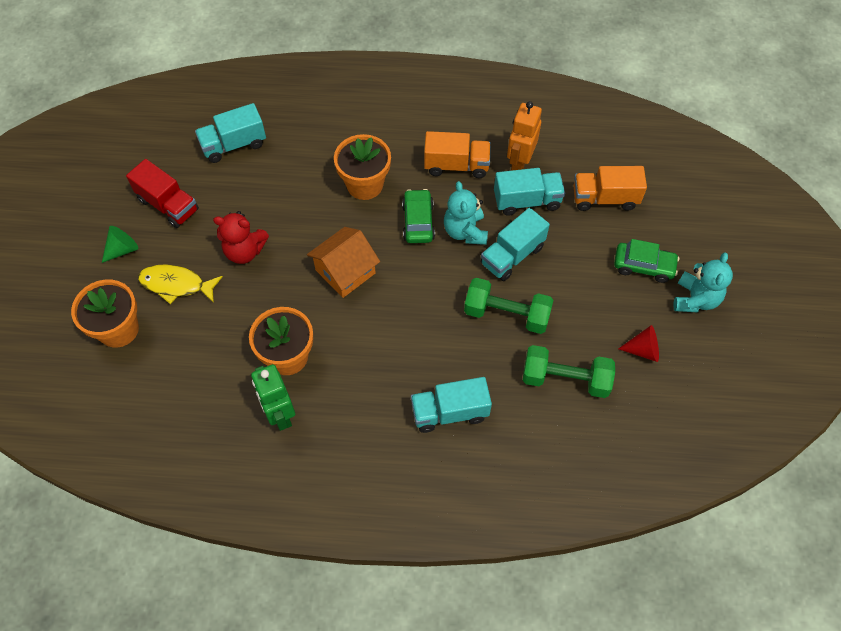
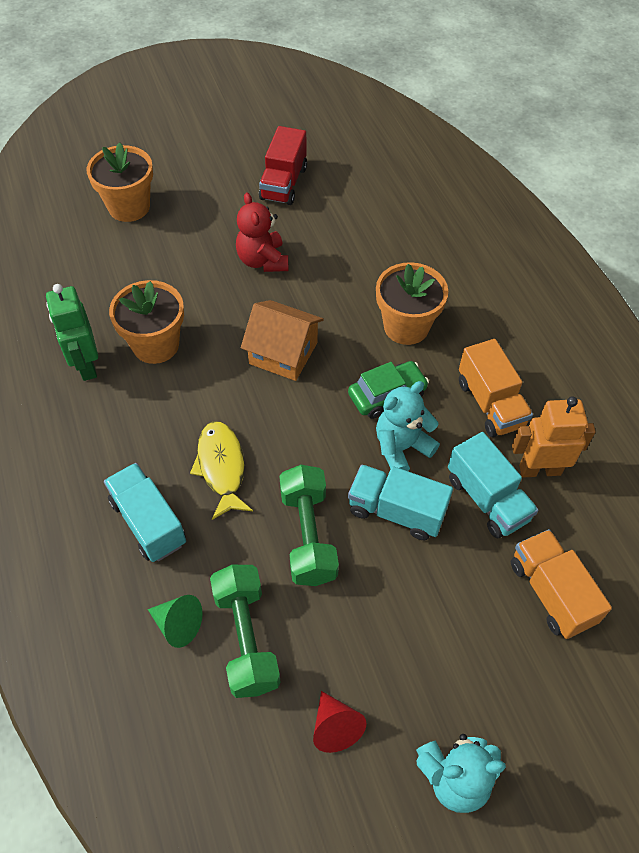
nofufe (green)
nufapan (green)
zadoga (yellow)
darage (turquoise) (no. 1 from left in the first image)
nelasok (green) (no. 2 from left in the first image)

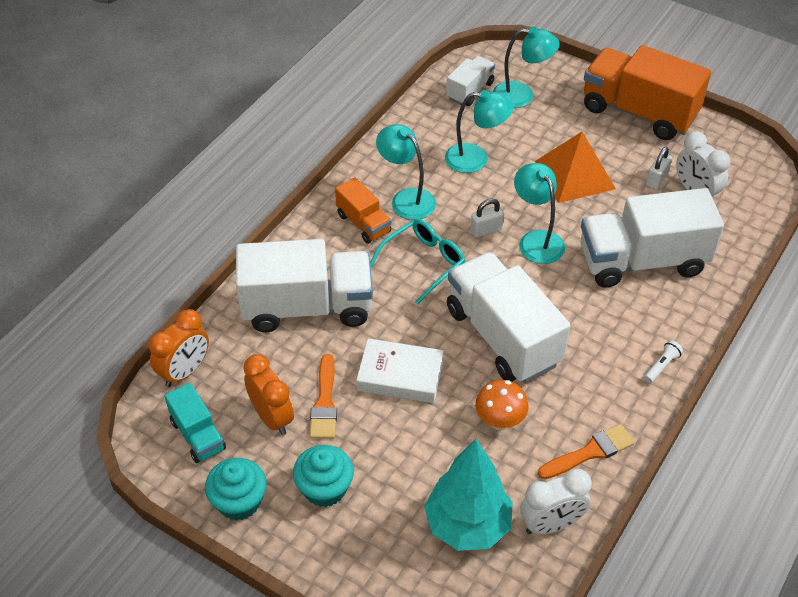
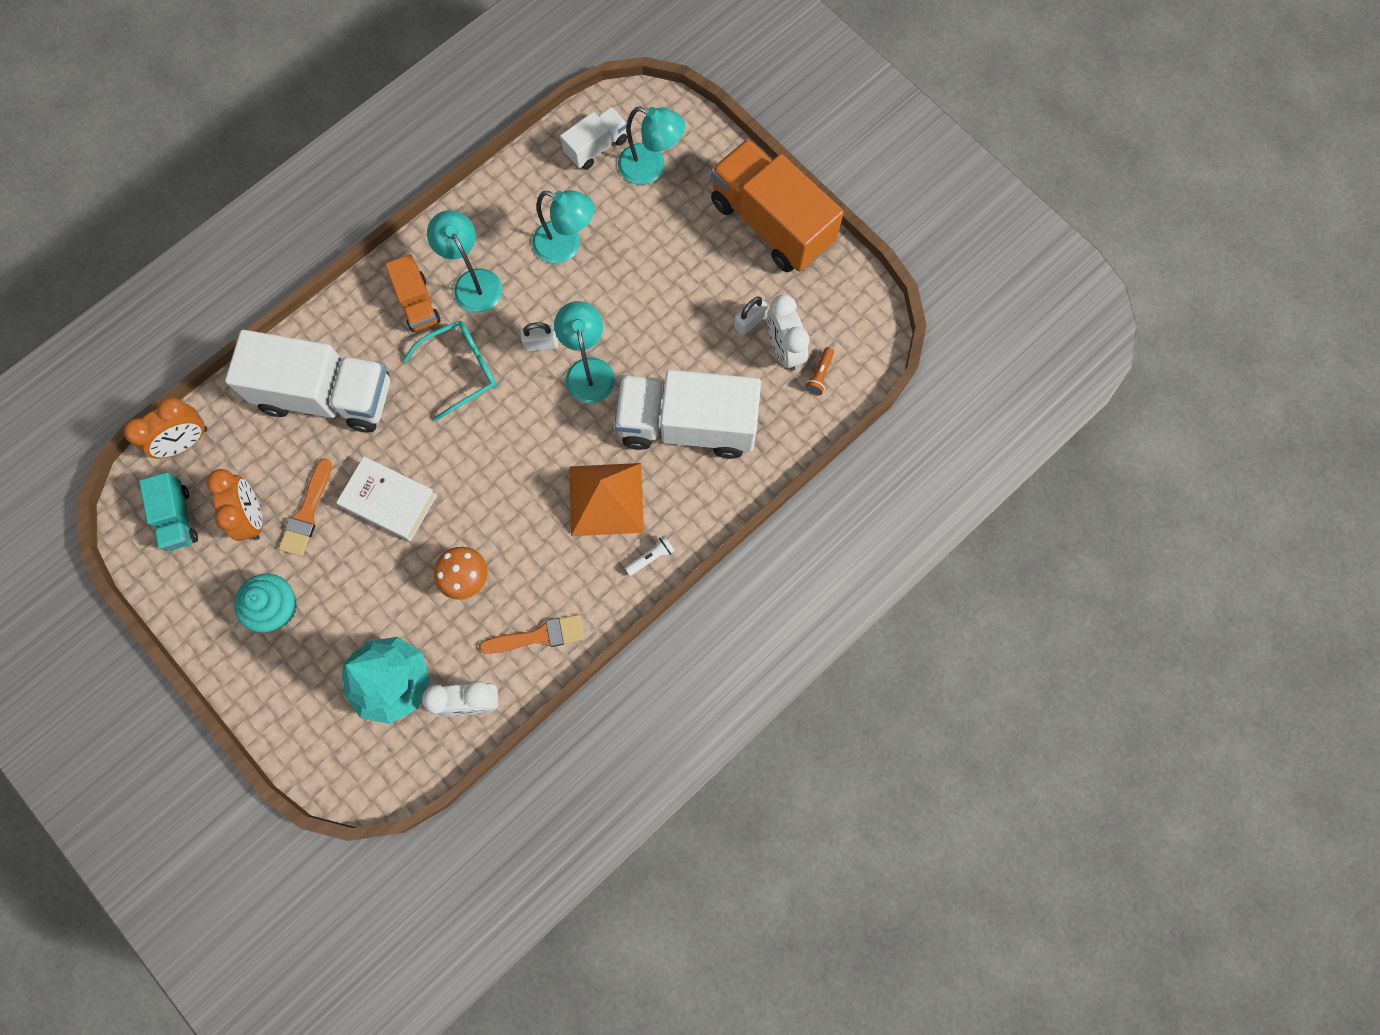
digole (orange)
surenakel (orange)
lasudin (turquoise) (no. 1 from left in the first image)
darage (white) (no. 3 from left in the first image)

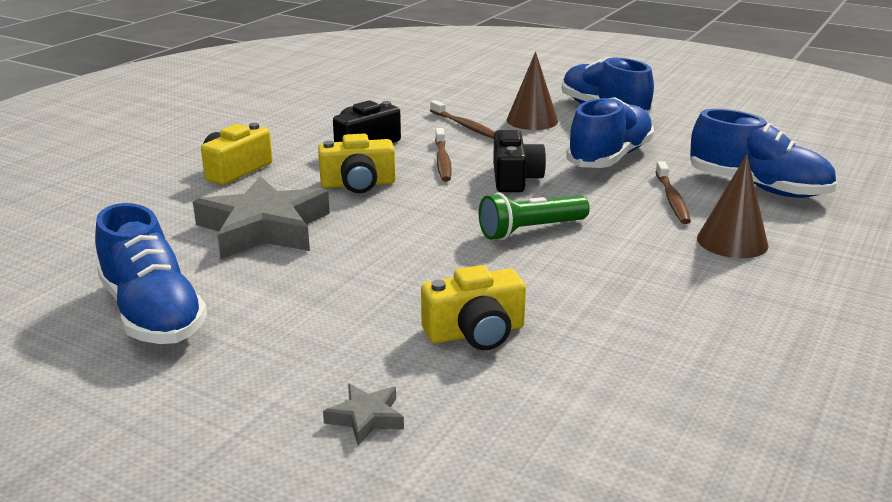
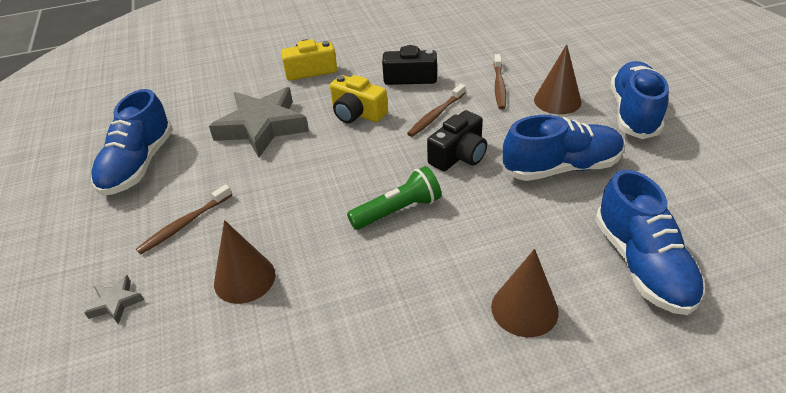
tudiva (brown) (no. 1 from left)
nufapan (brown) (no. 1 from left)
surenakel (green)

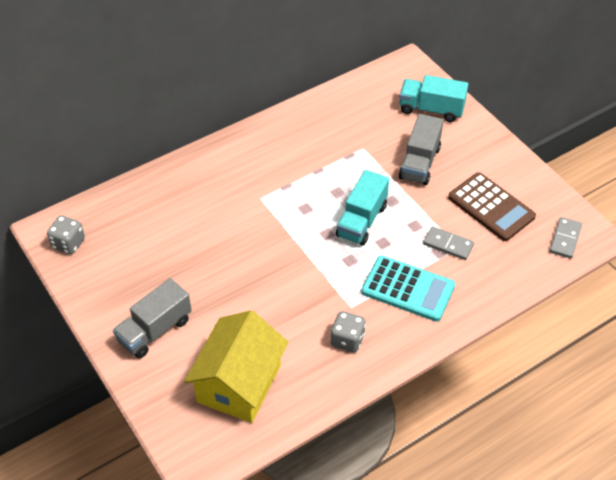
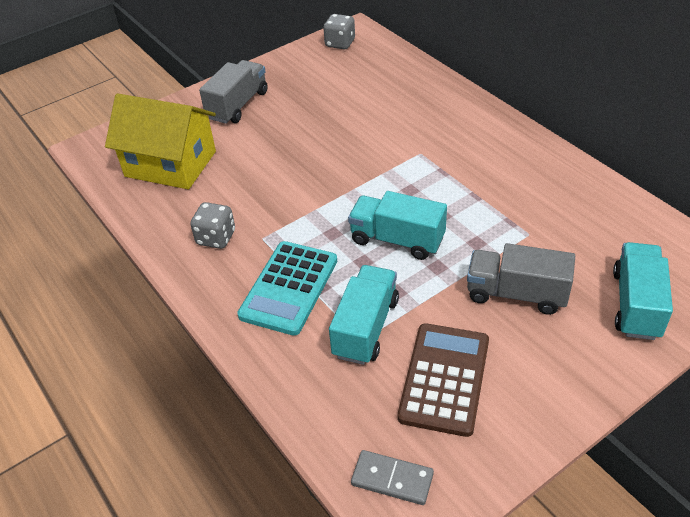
darage (grey) (no. 1 from left)
darage (turquoise) (no. 1 from left)
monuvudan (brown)

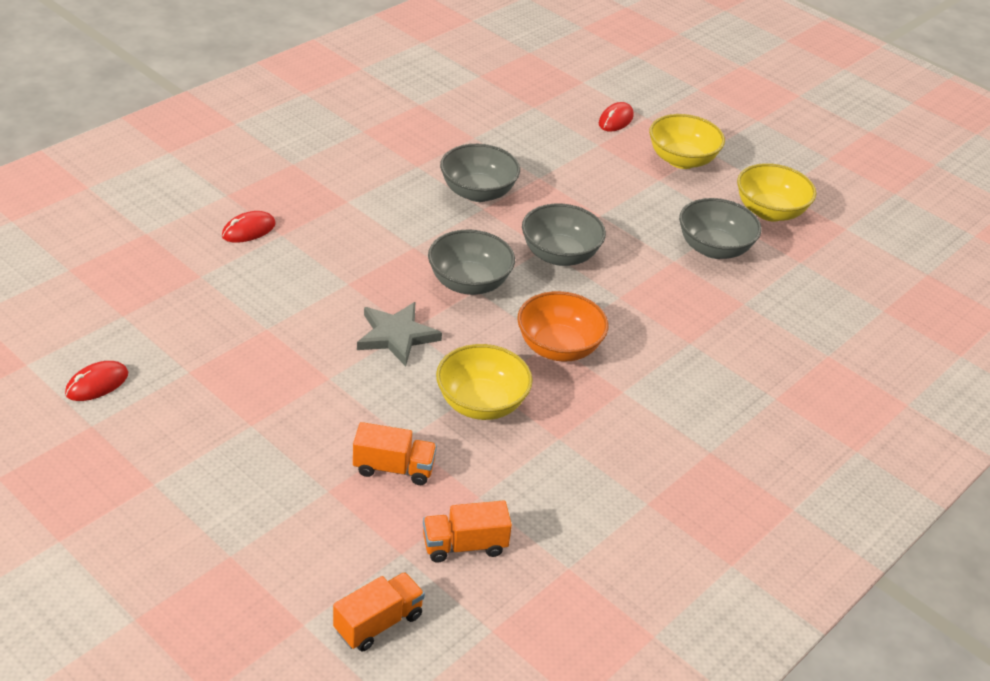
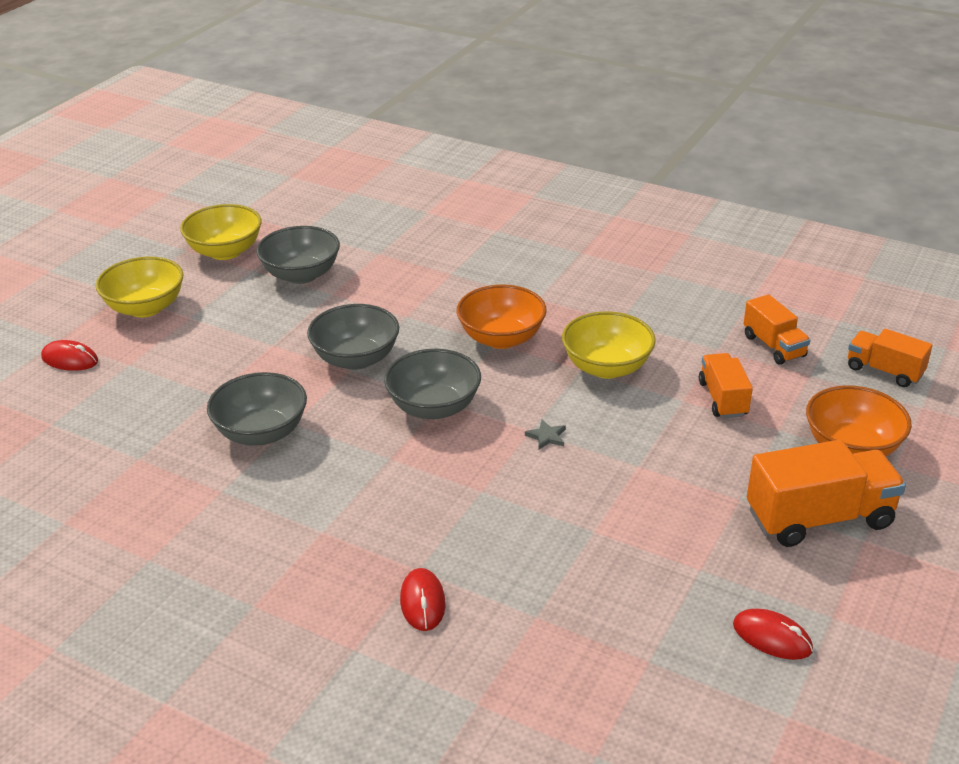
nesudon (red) (no. 2 from left)
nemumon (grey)
darage (orange) (no. 3 from left)
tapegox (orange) (no. 2 from left)

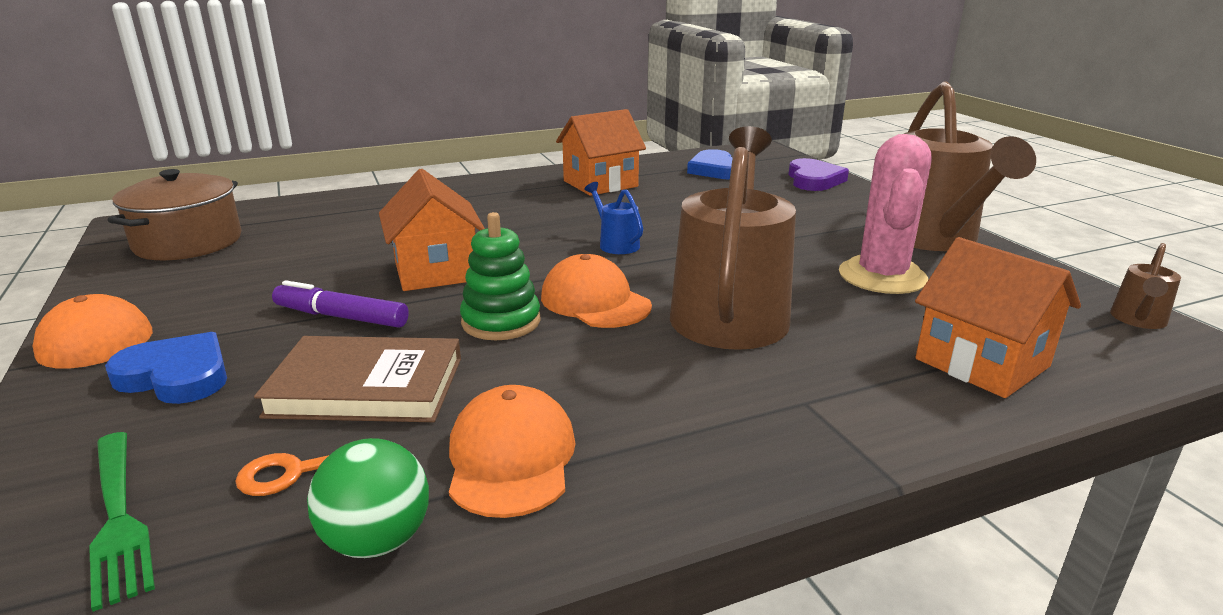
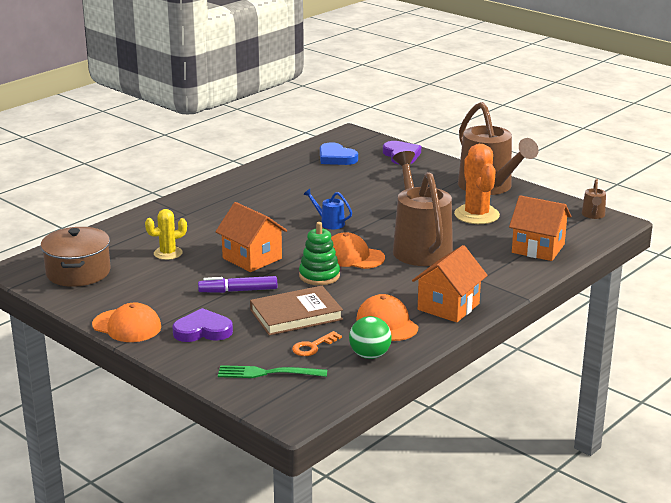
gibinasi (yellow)
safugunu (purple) (no. 1 from left)
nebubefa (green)
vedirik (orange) (no. 2 from left)
gibinasi (orange)

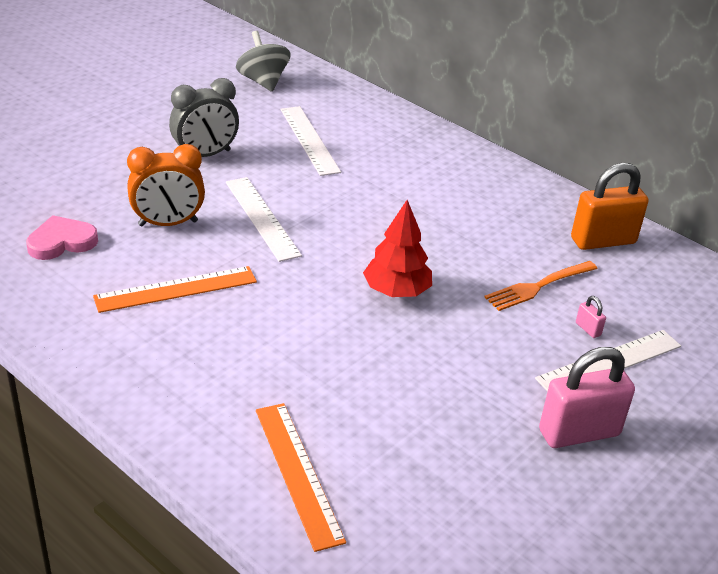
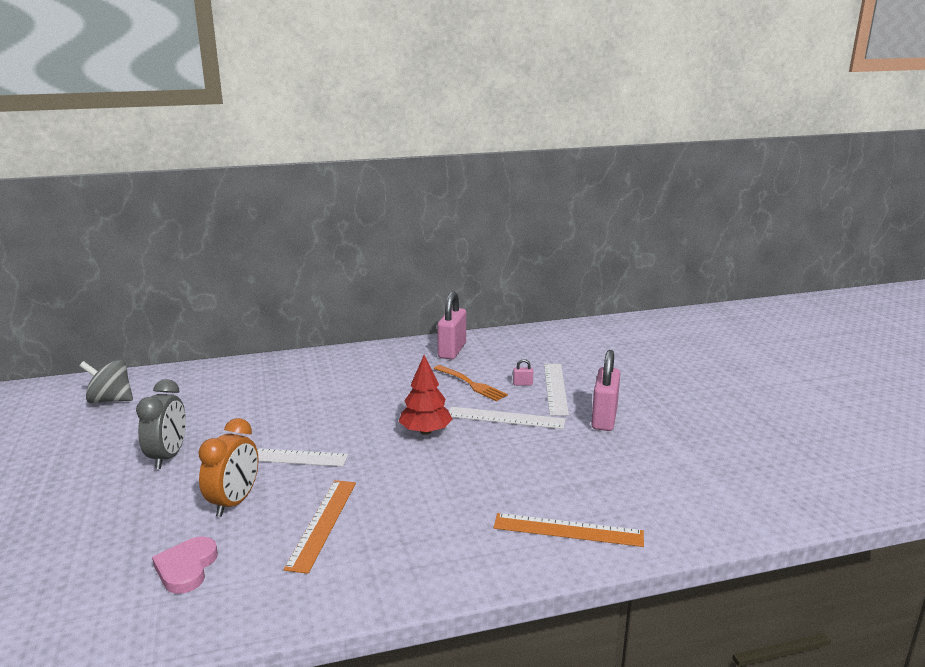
nebubefa (orange)
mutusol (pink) (no. 1 from left)
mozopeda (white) (no. 2 from left)

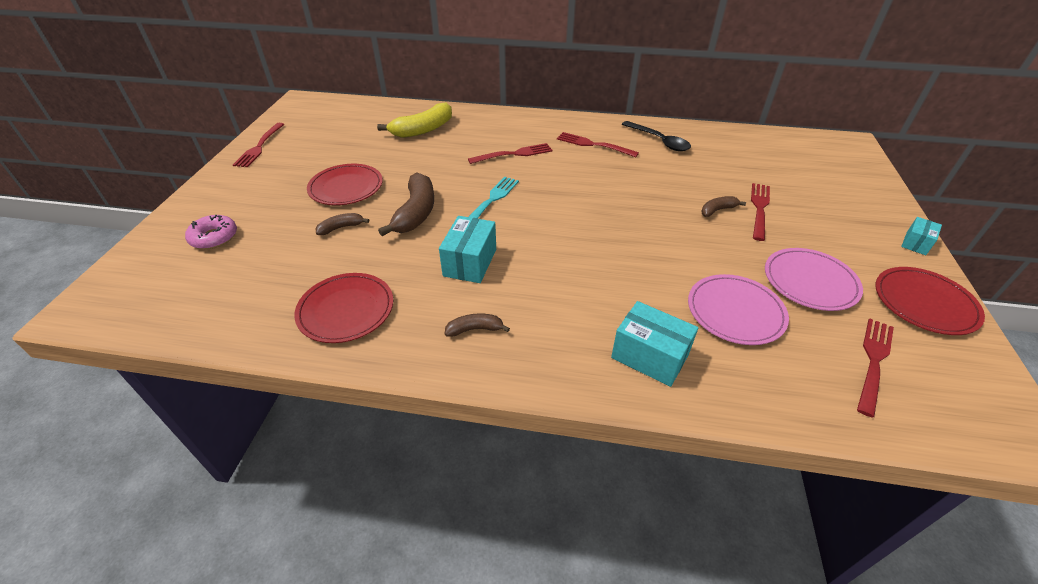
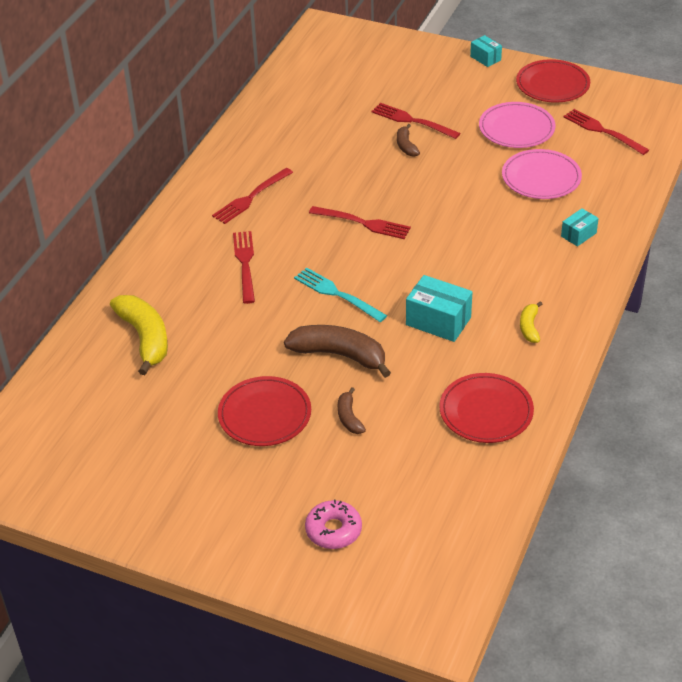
nebubefa (red) (no. 3 from left)
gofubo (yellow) (no. 2 from left)
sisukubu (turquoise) (no. 3 from left)
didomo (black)

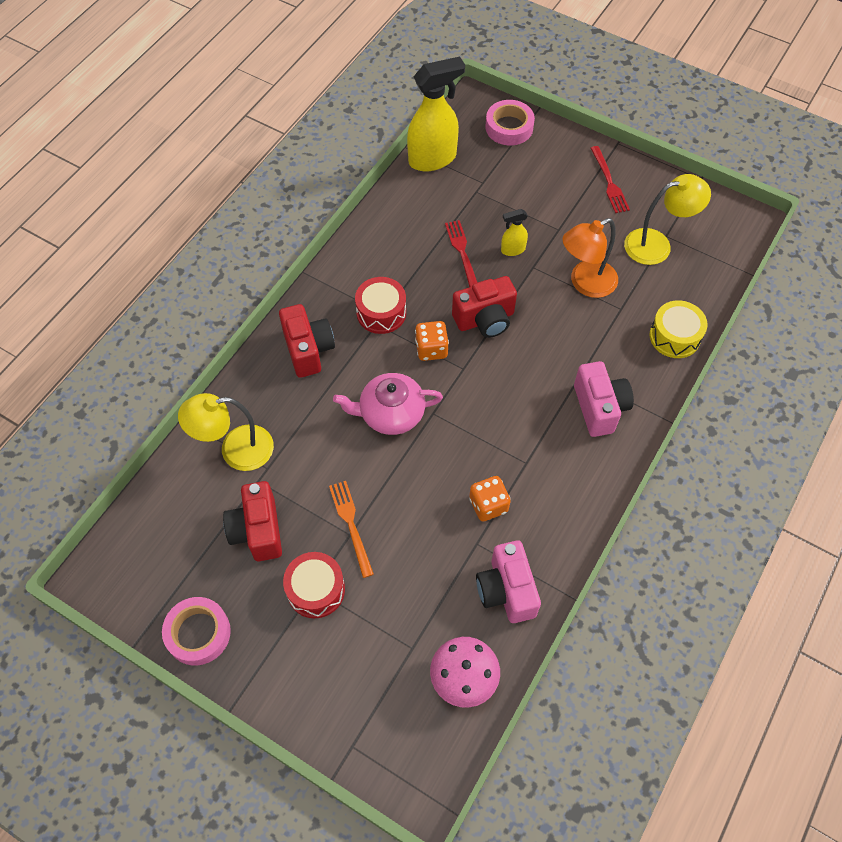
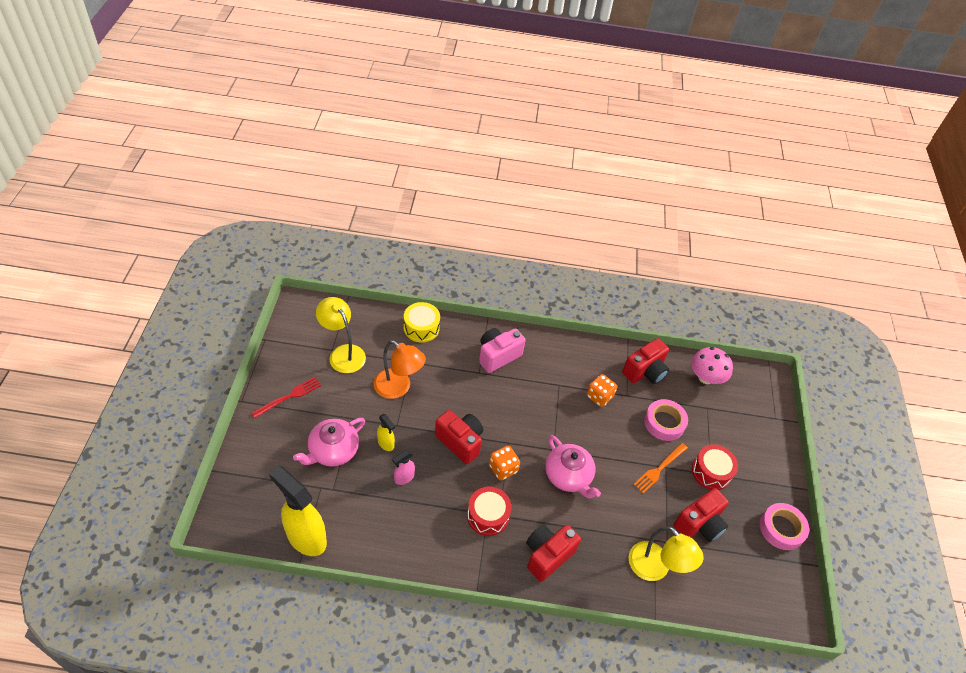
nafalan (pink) (no. 1 from left)
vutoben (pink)
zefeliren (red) (no. 3 from left)
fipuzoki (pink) (no. 1 from left)

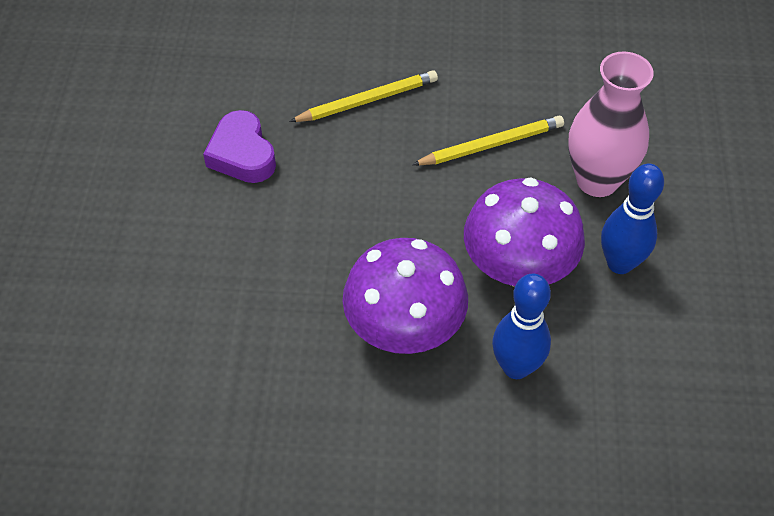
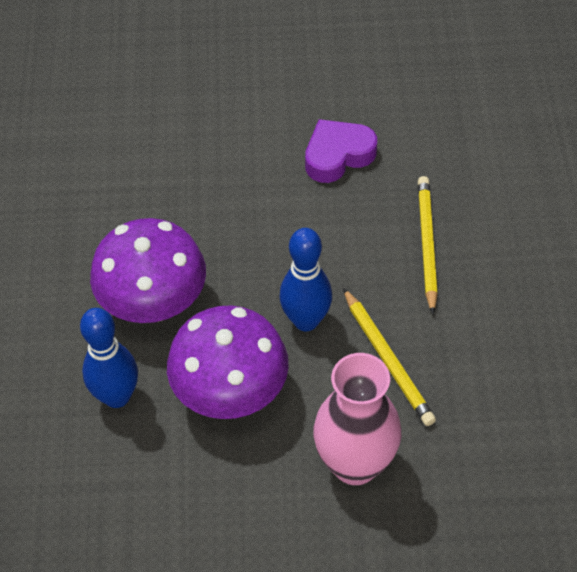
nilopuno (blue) (no. 2 from left)
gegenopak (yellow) (no. 2 from left)

